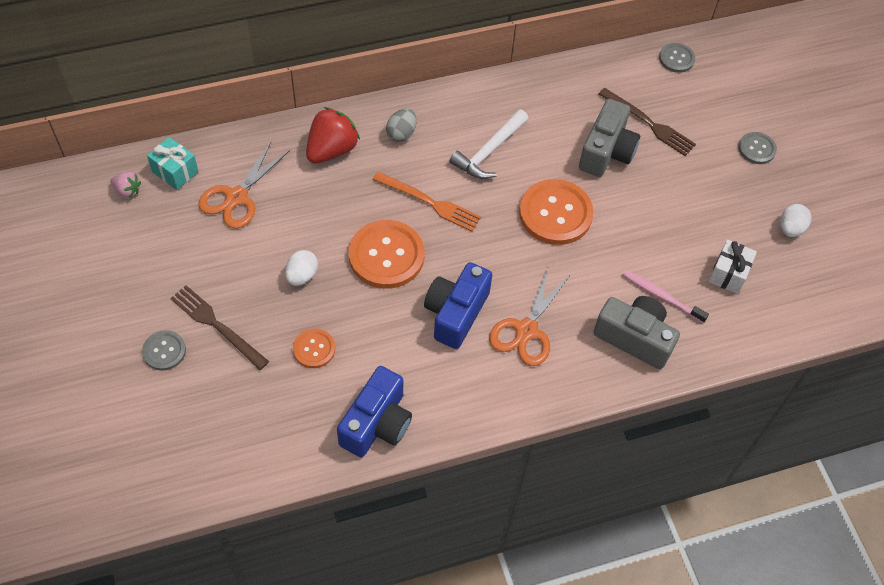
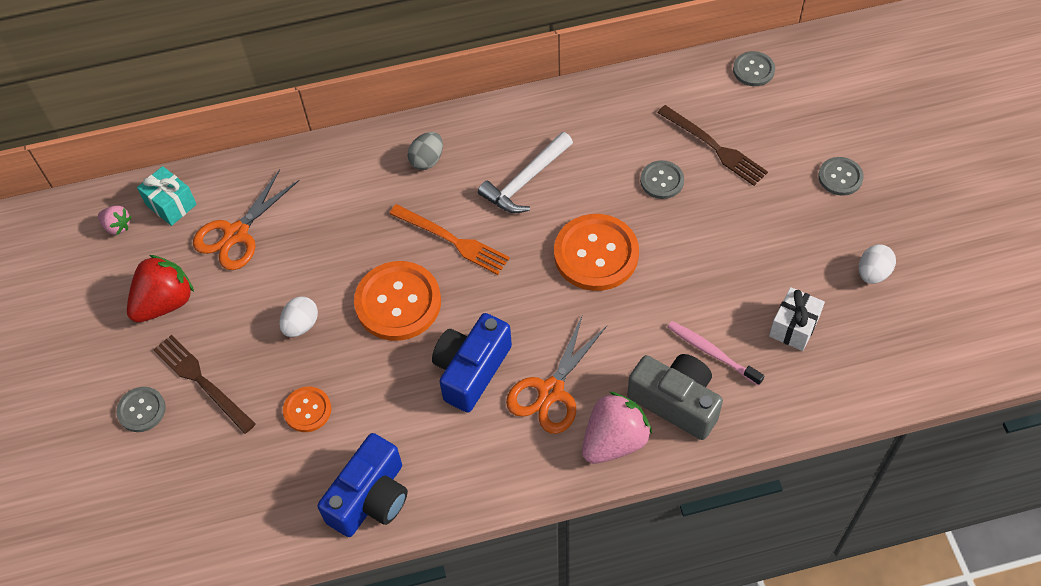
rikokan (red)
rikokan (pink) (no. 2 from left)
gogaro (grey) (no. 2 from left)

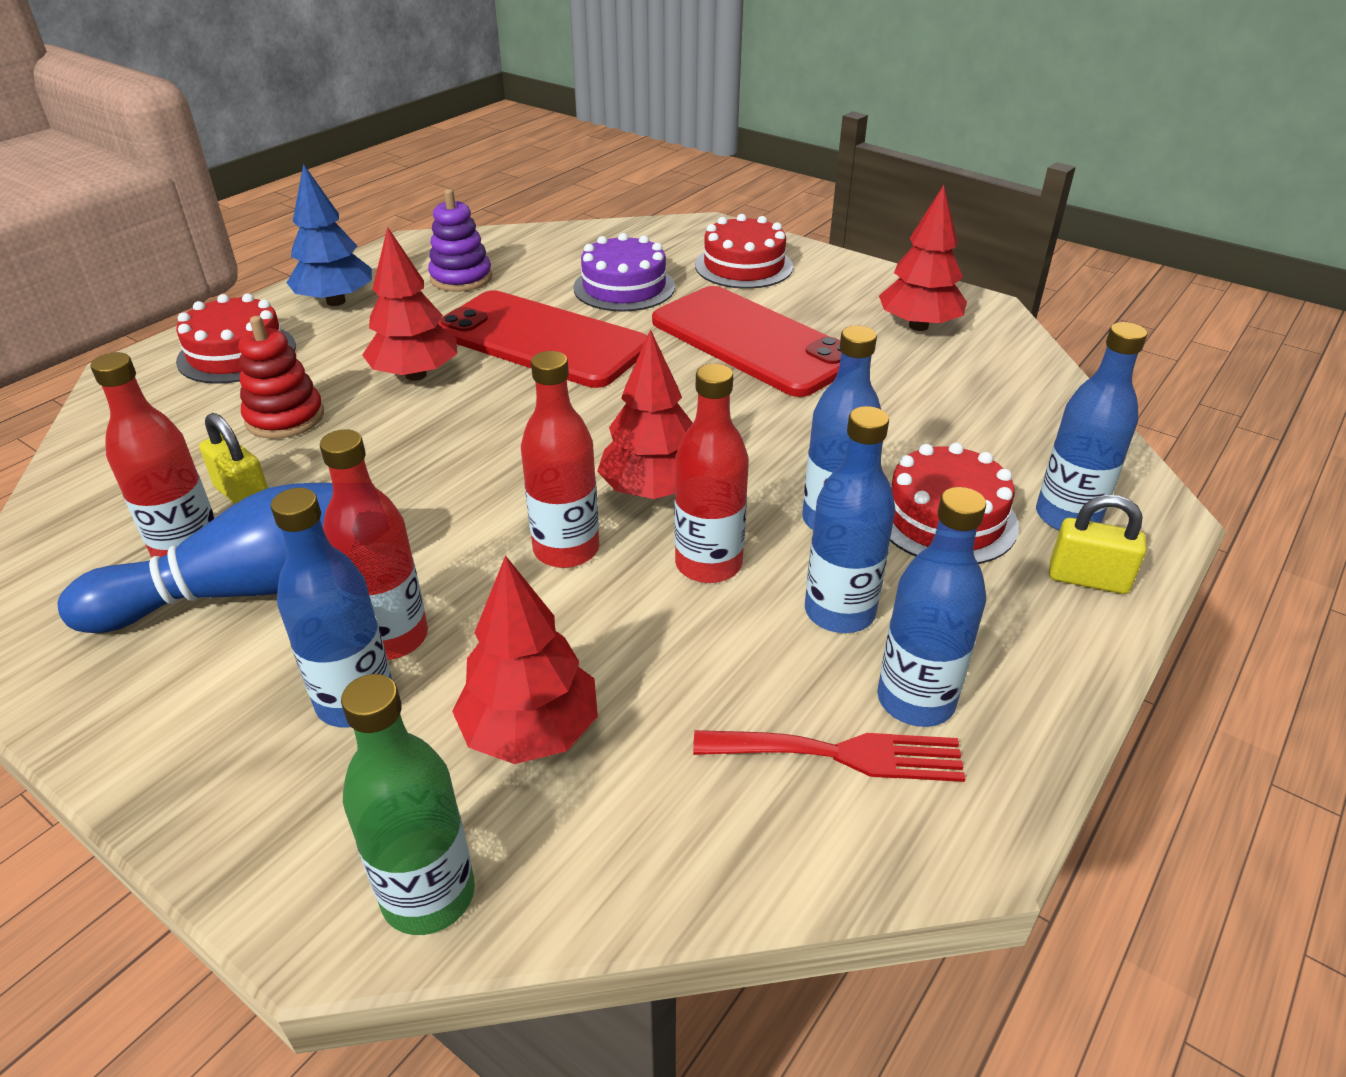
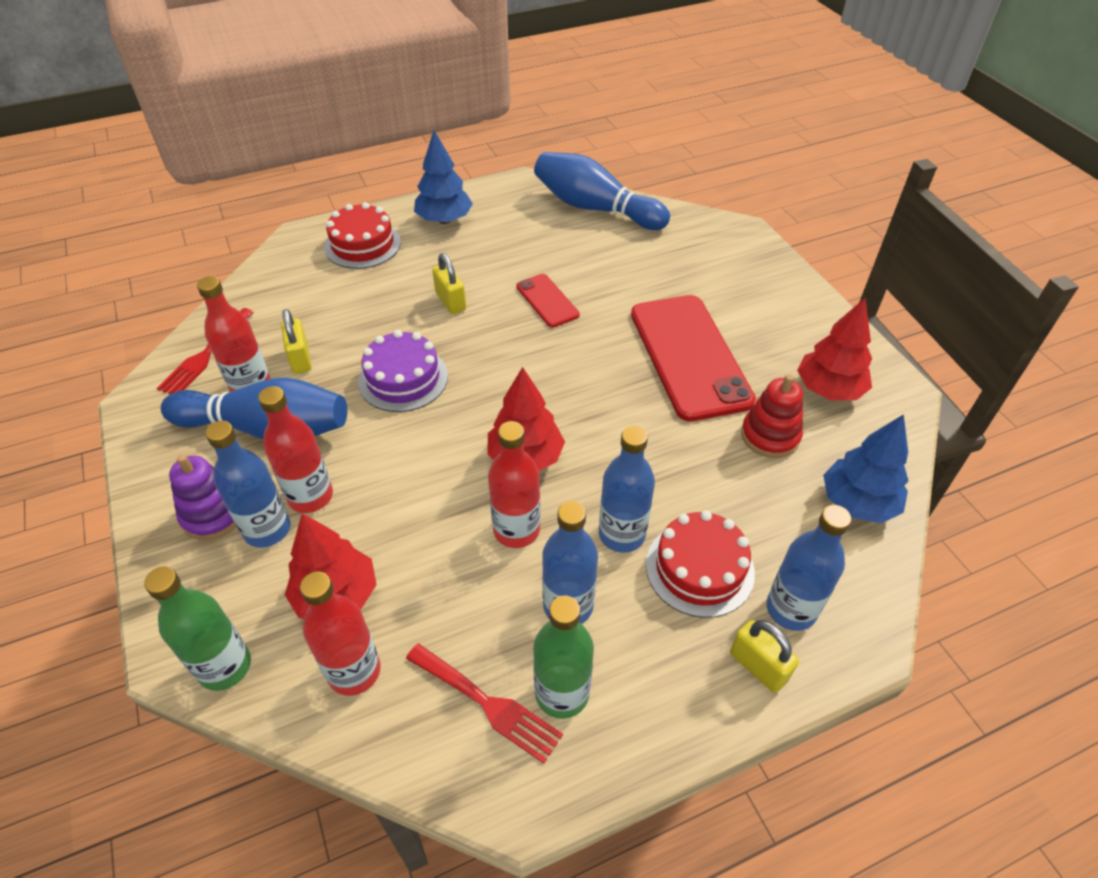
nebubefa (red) (no. 1 from left)
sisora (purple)
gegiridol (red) (no. 3 from left)
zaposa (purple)
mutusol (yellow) (no. 2 from left)
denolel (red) (no. 1 from left)
gegiridol (green) (no. 2 from left)
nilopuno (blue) (no. 2 from left)
sisora (red)
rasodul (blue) (no. 2 from left)
zaposa (red) (no. 2 from left in the first image)

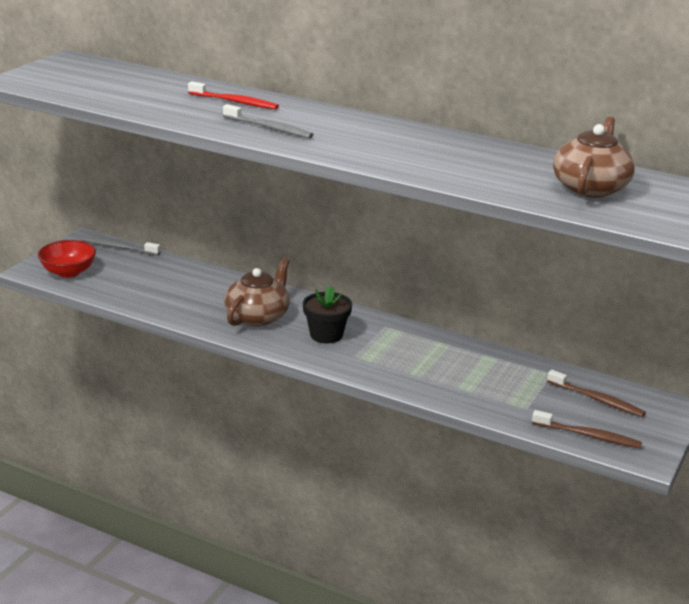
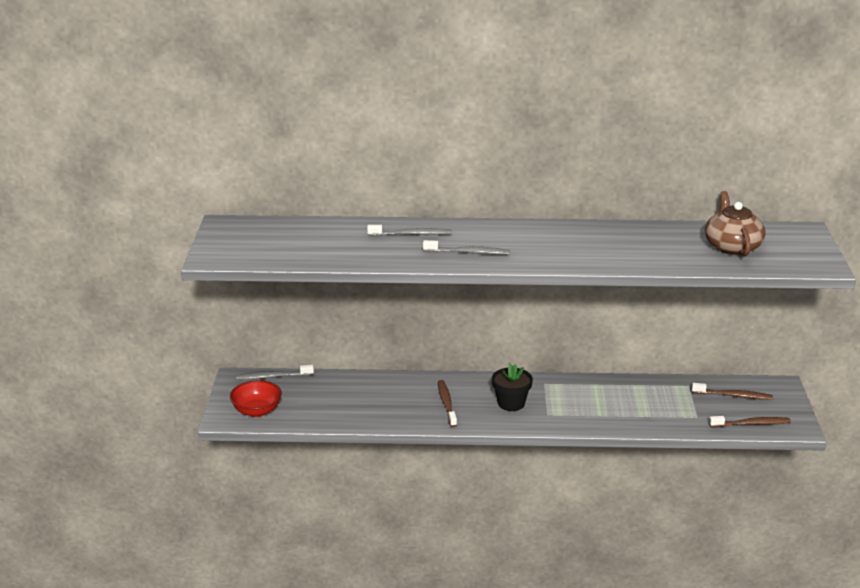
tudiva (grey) (no. 2 from left)
tudiva (brown) (no. 1 from left)

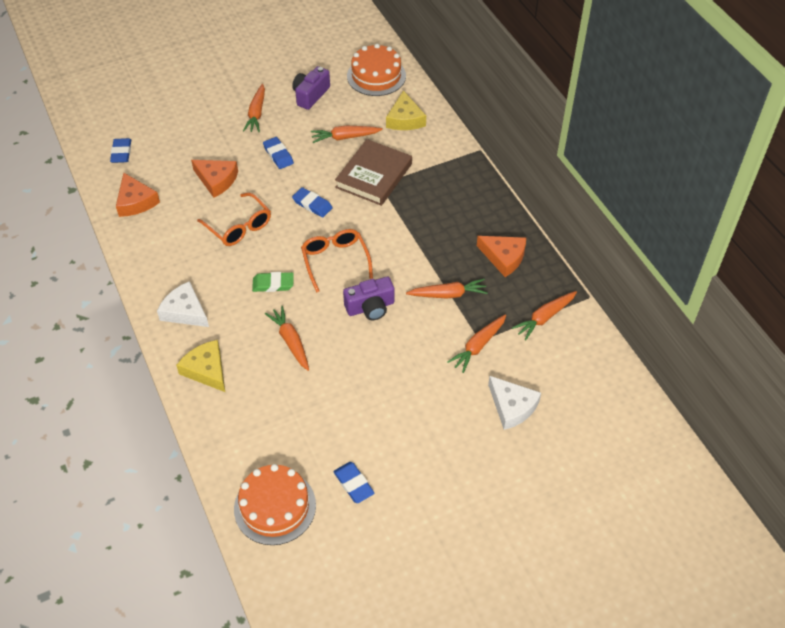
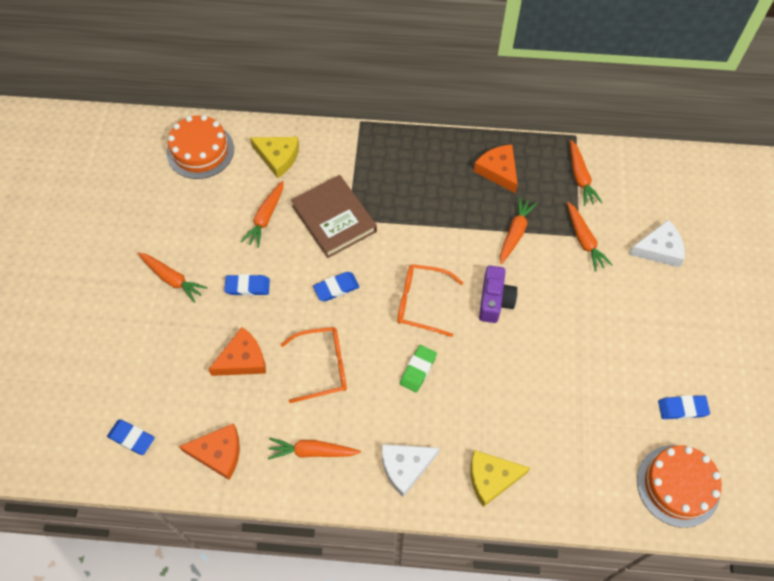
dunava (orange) (no. 3 from left)
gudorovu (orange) (no. 3 from left)
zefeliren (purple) (no. 1 from left in the first image)

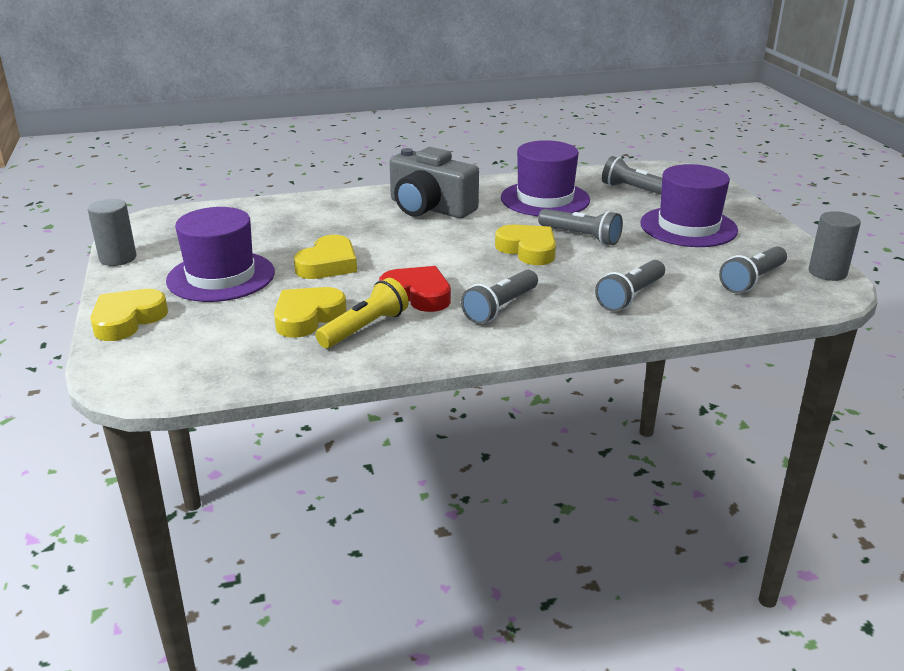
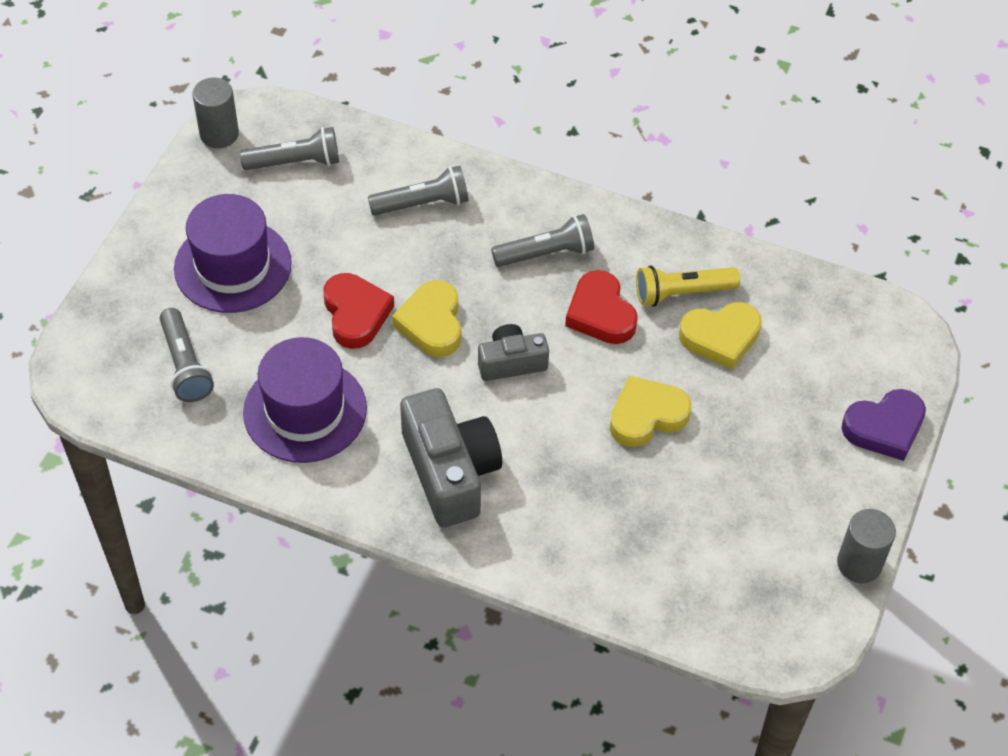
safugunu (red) (no. 1 from left)
zefeliren (grey) (no. 2 from left)
safugunu (purple)
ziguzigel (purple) (no. 1 from left in the first image)

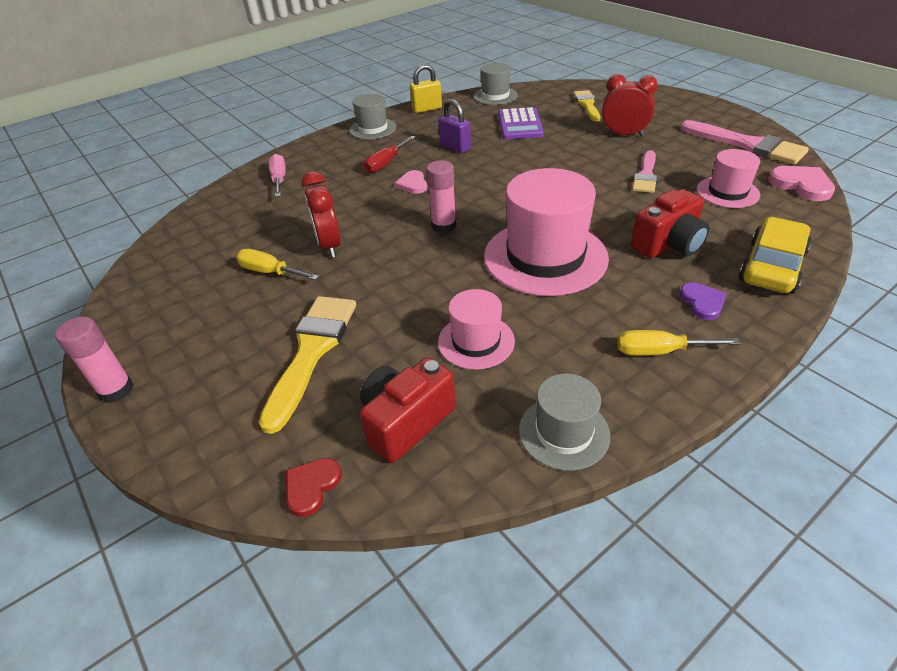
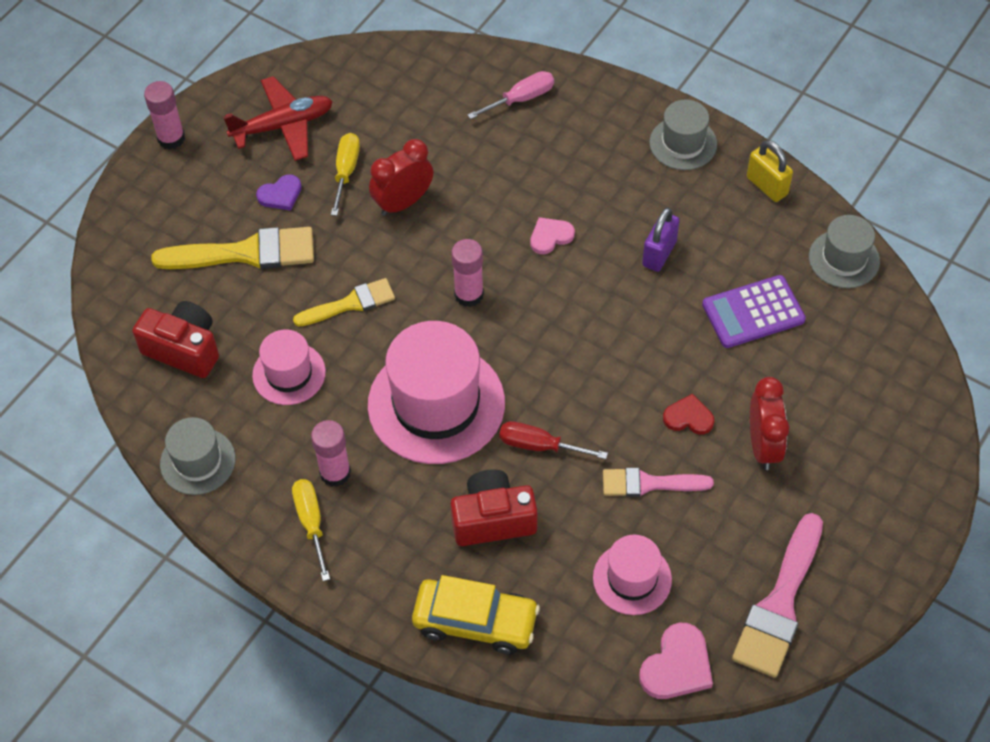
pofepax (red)
safugunu (purple)
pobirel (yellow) (no. 2 from left)
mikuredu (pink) (no. 2 from left)
zefeliren (red) (no. 2 from left)
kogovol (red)
safugunu (red)

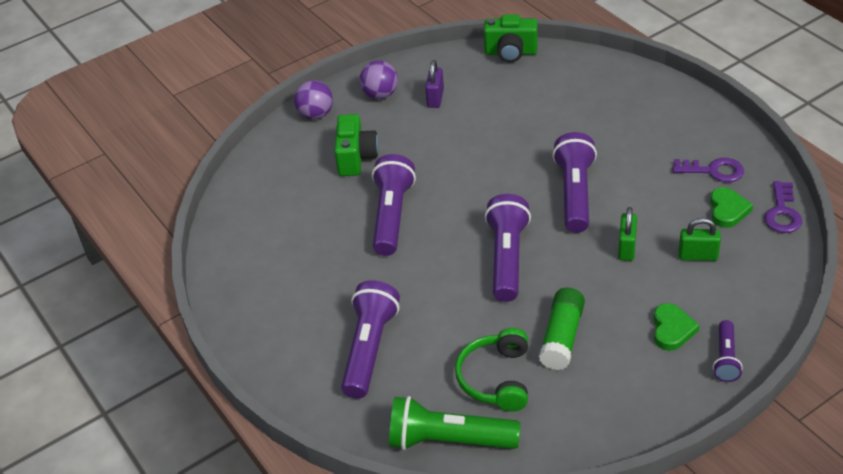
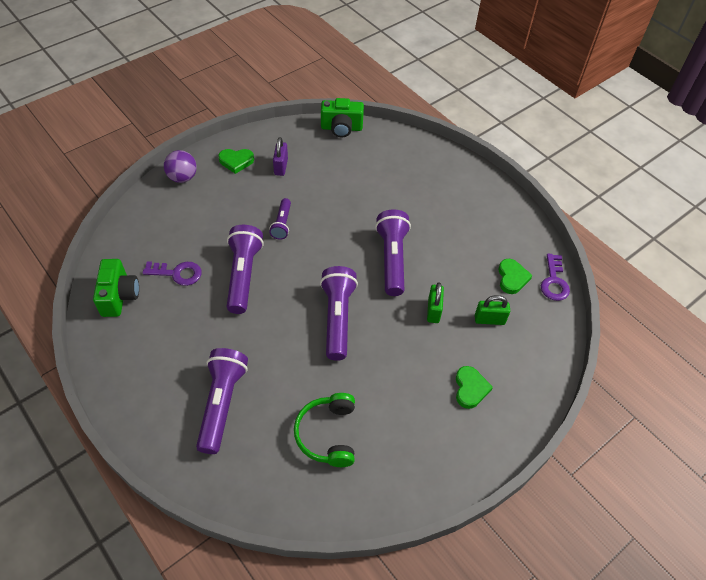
zefeliren (green) (no. 1 from left)
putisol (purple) (no. 1 from left)
safugunu (green) (no. 1 from left)
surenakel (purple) (no. 3 from left)
surenakel (green)
mikuredu (green)

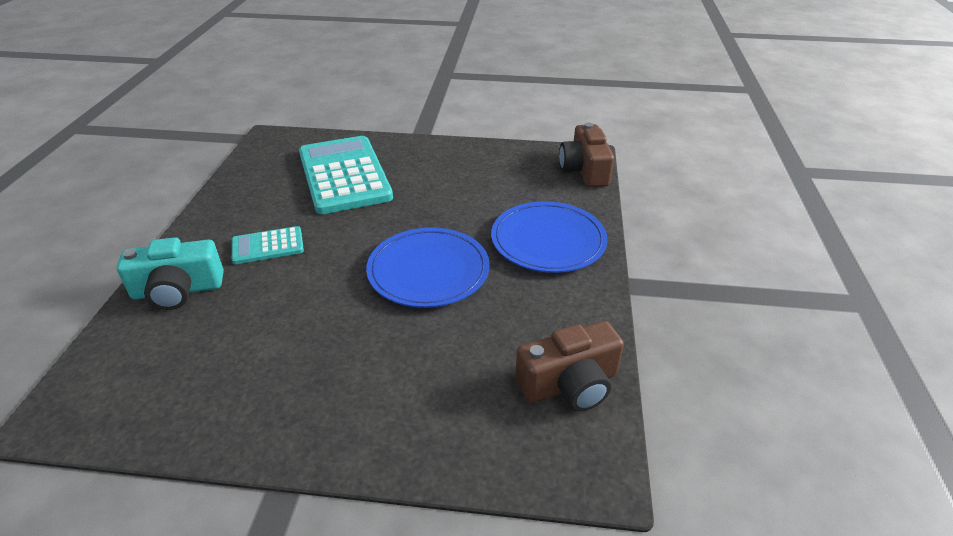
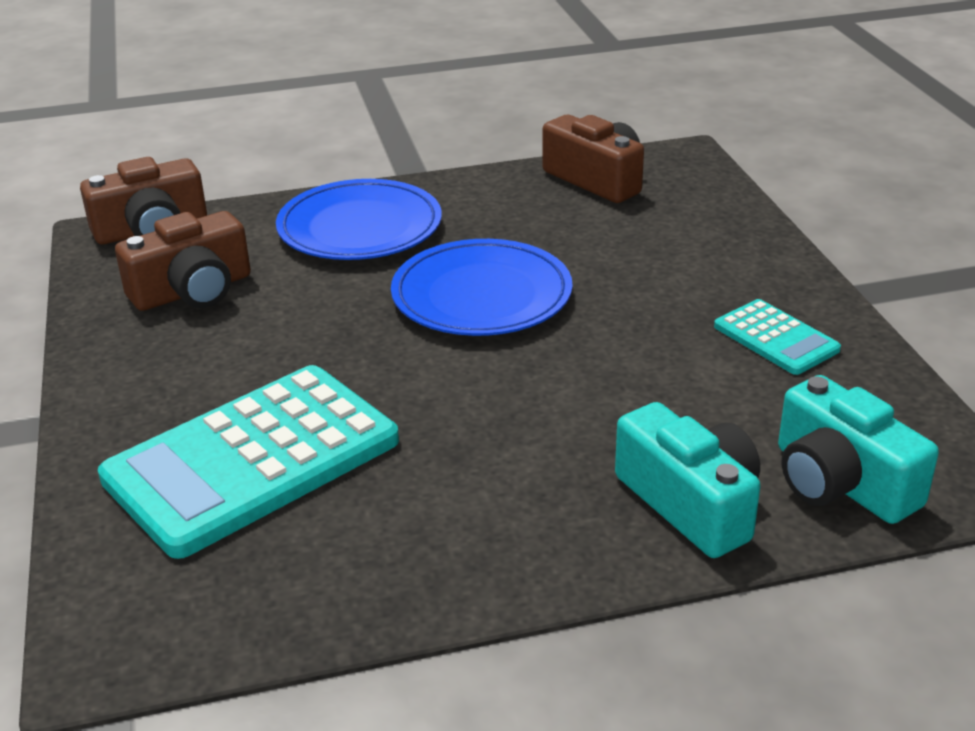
zefeliren (brown) (no. 2 from left)
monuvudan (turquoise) (no. 2 from left)
zefeliren (turquoise) (no. 2 from left)

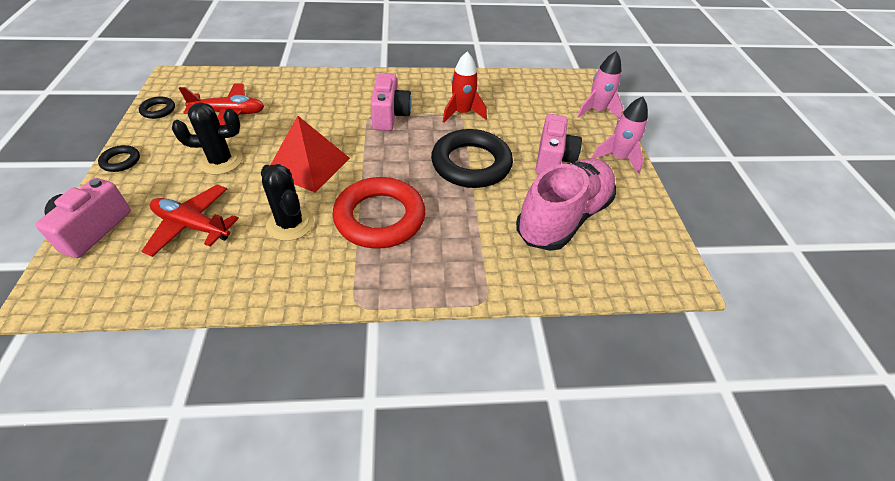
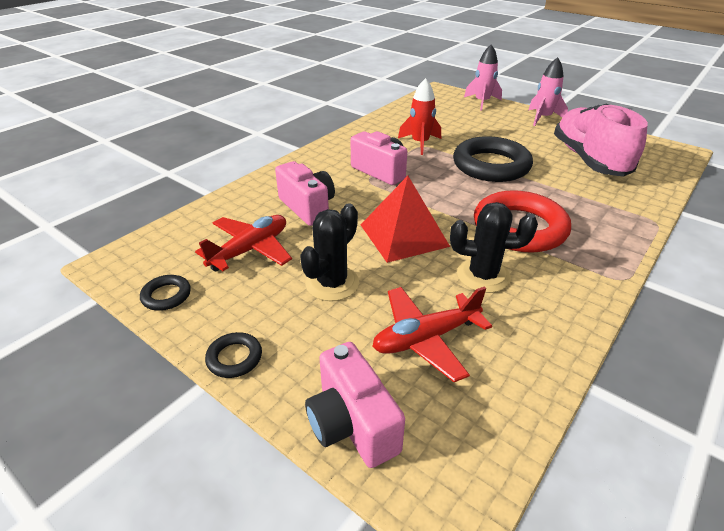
zefeliren (pink) (no. 1 from left)

